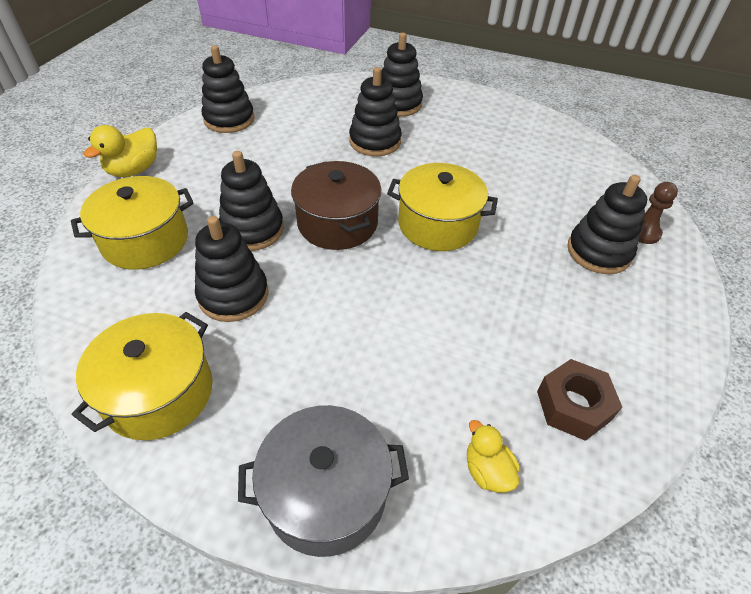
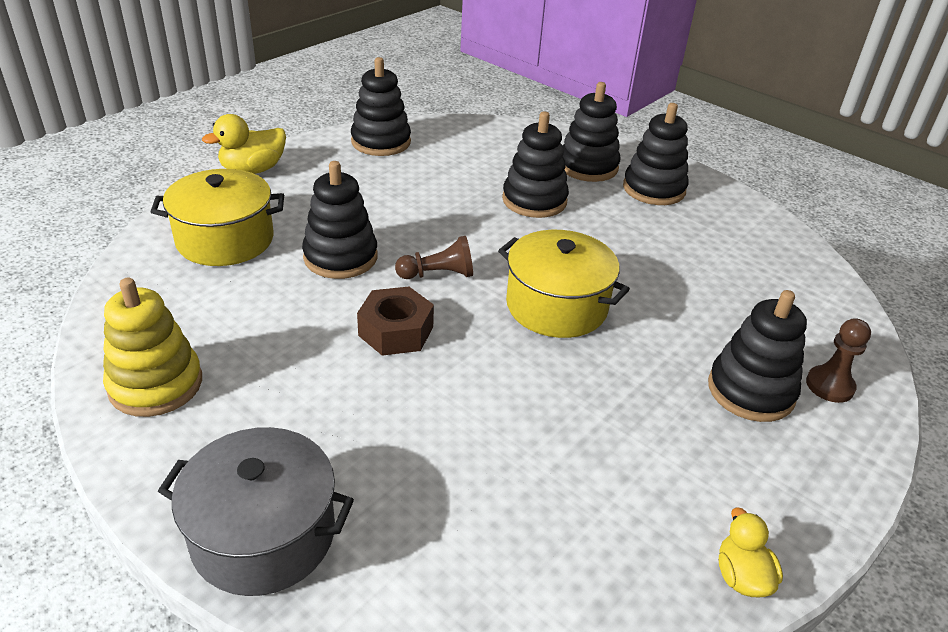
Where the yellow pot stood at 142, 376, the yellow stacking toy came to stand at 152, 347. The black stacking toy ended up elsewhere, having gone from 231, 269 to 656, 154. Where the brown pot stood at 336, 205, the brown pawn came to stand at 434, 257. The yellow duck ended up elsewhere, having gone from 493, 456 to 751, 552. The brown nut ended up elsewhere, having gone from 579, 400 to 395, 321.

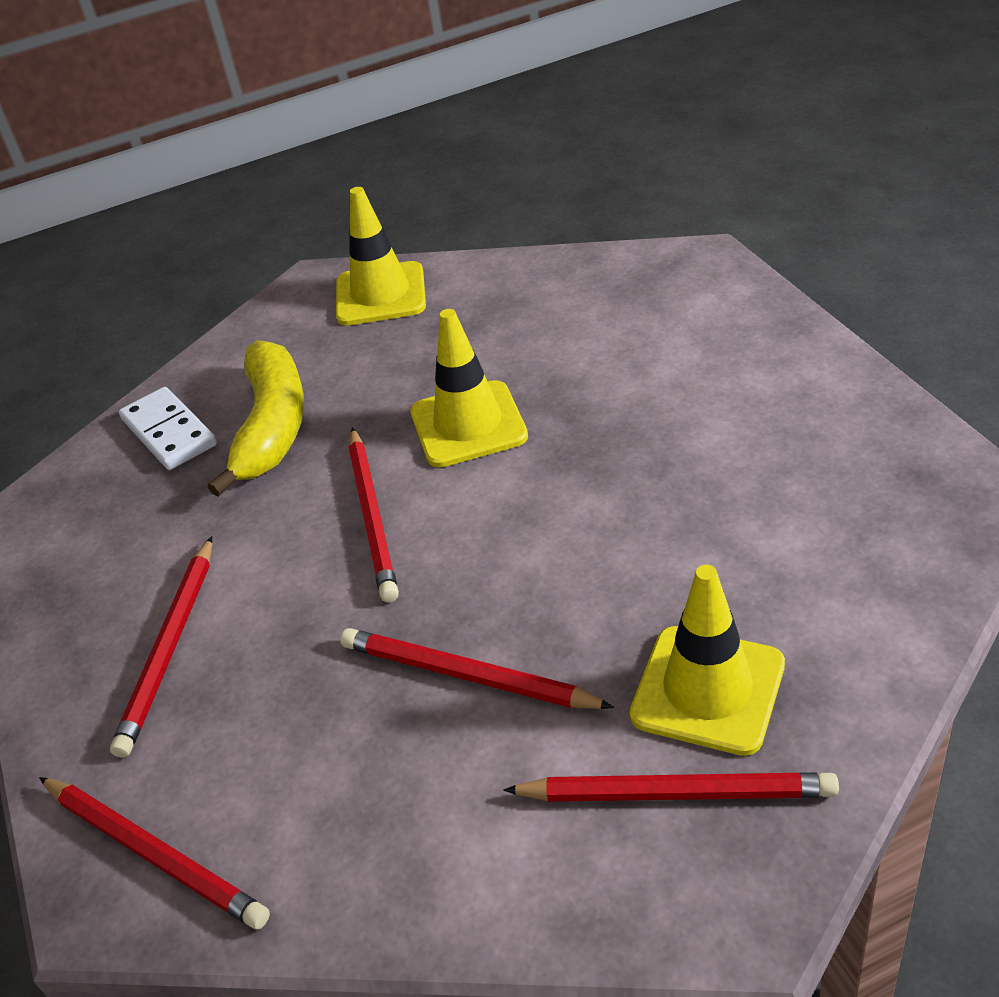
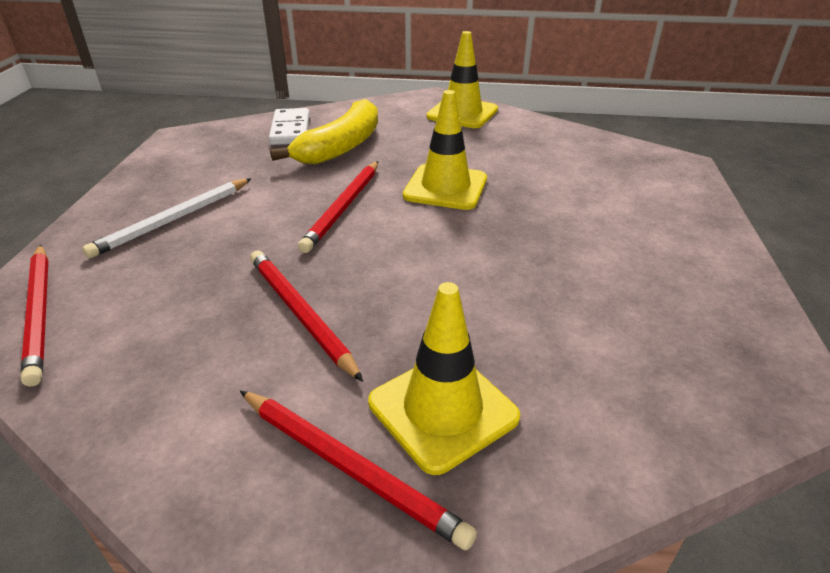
What was the red pencil at 161, 647 turned into the white pencil at 167, 218.

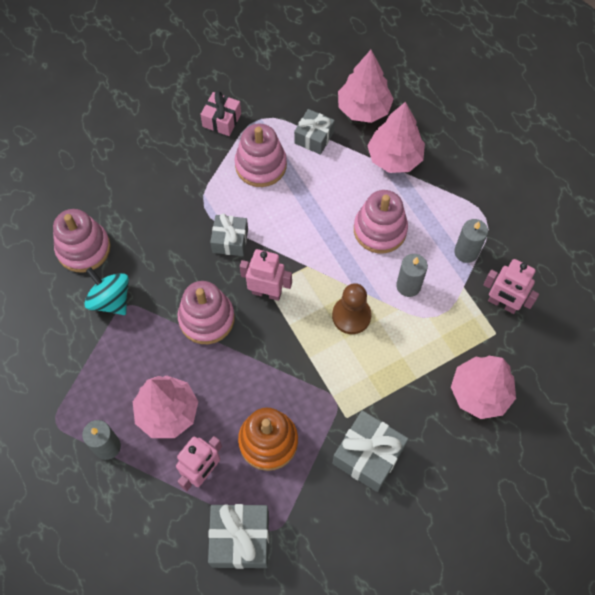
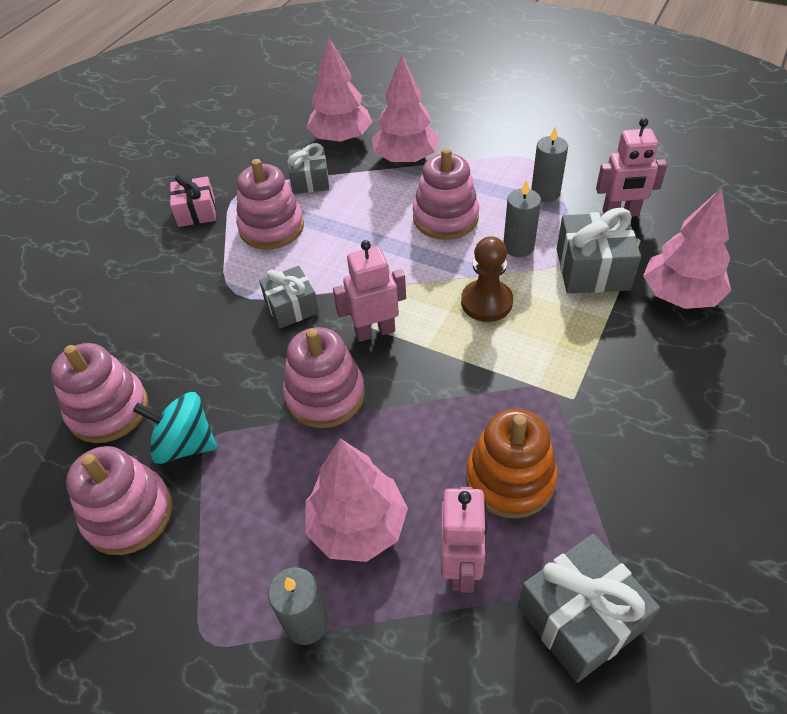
The grey gift ended up elsewhere, having gone from 370, 451 to 599, 250. The second view gained the pink stacking toy at 119, 500.

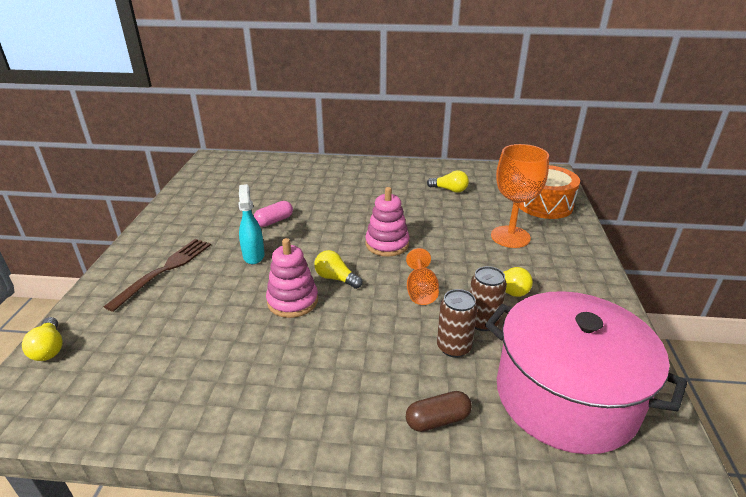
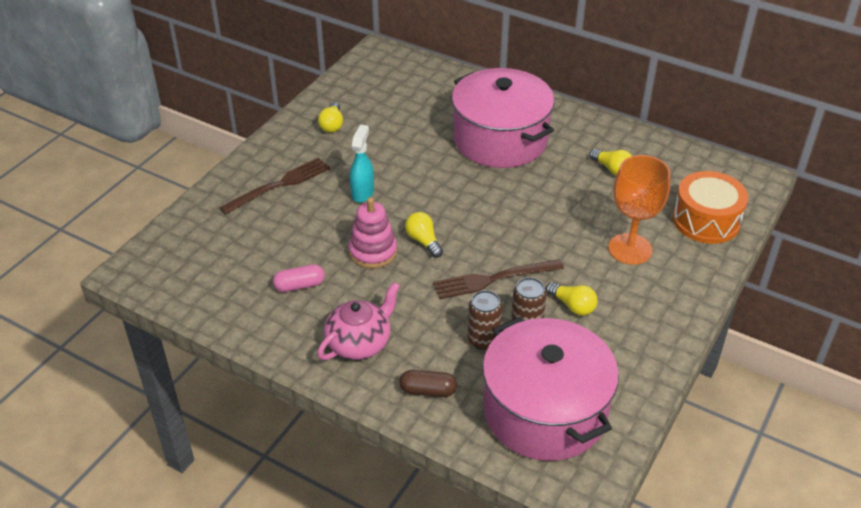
The yellow light bulb ended up elsewhere, having gone from 42, 339 to 330, 117. The pink capsule ended up elsewhere, having gone from 273, 214 to 299, 278. The second view lost the pink stacking toy at 387, 222. Where the orange goblet stood at 422, 276, the brown fork came to stand at 498, 279. The second view gained the pink teapot at 358, 321. The second view gained the pink pot at 503, 118.

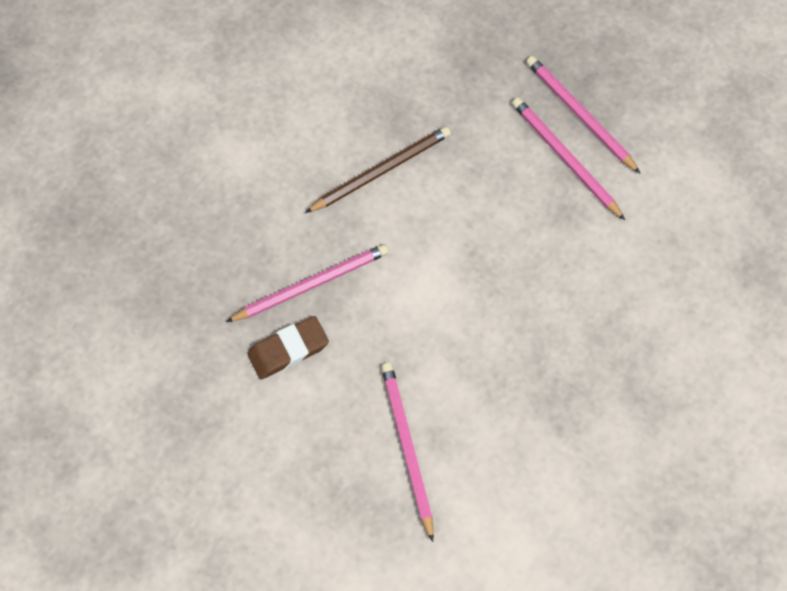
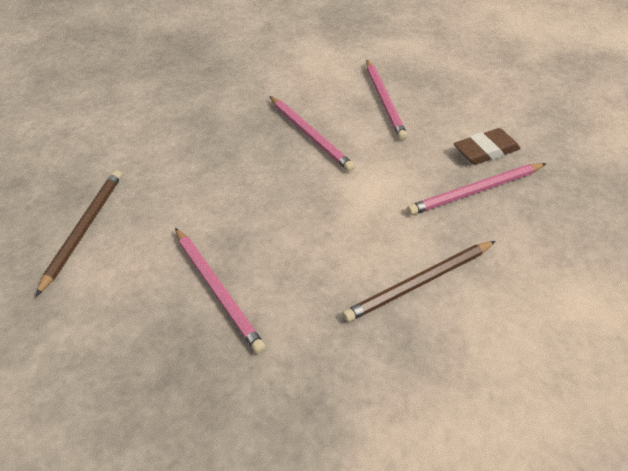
The pink pencil ended up elsewhere, having gone from 583, 114 to 312, 134. The second view gained the brown pencil at 79, 233.

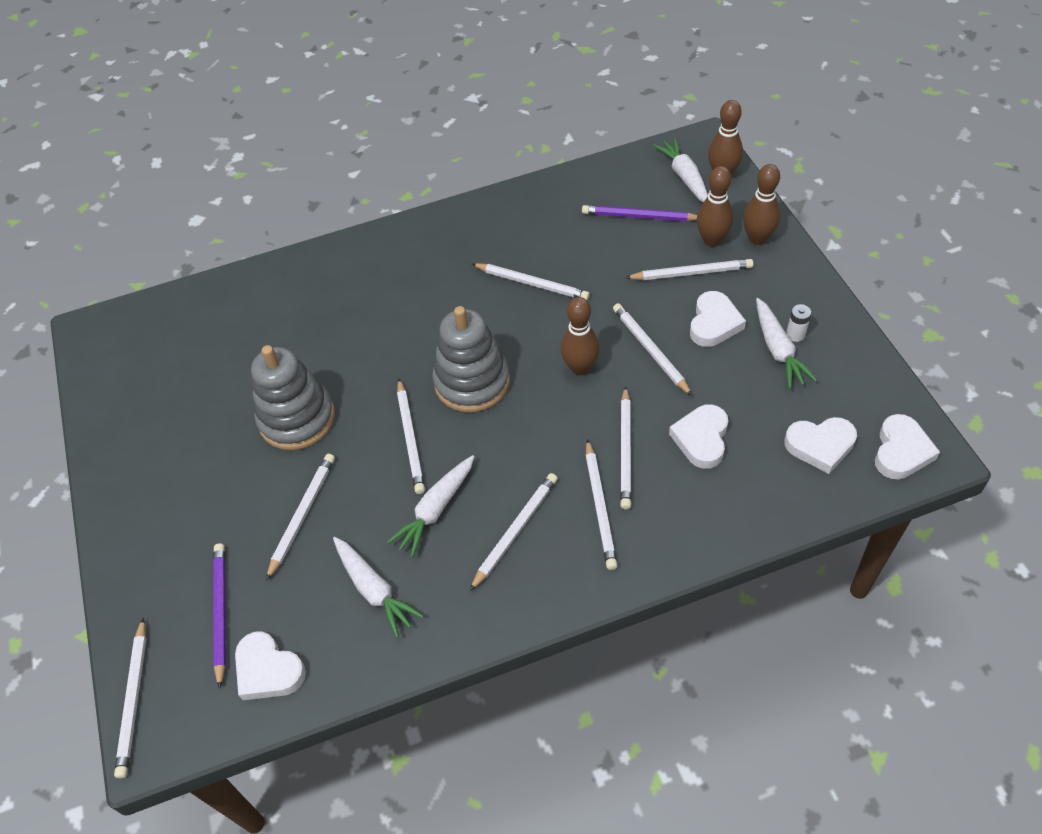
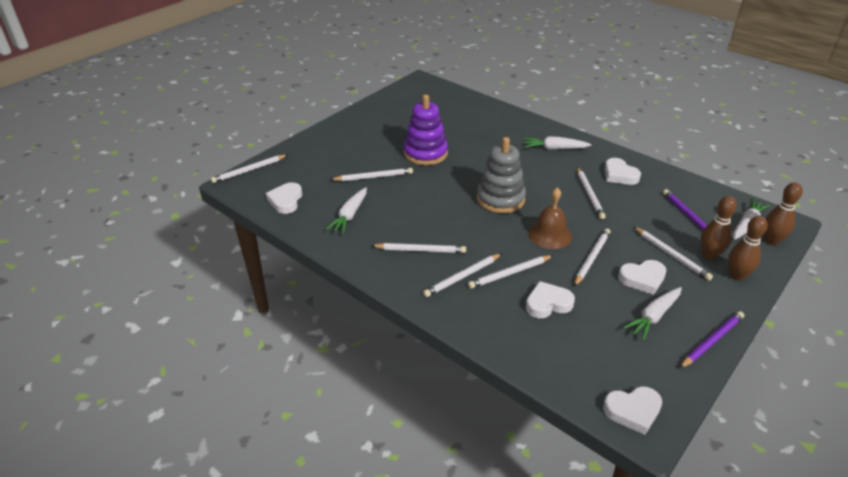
The purple pencil ended up elsewhere, having gone from 219, 616 to 711, 340. What was the grey stacking toy at 293, 397 turned into the purple stacking toy at 426, 130. The white carrot ended up elsewhere, having gone from 430, 506 to 558, 143. The second view lost the white pencil at 411, 436. Where the brown bowling pin stood at 580, 336, the brown bell came to stand at 550, 218. The white heart ended up elsewhere, having gone from 820, 445 to 623, 171. The second view lost the white battery at 798, 323.

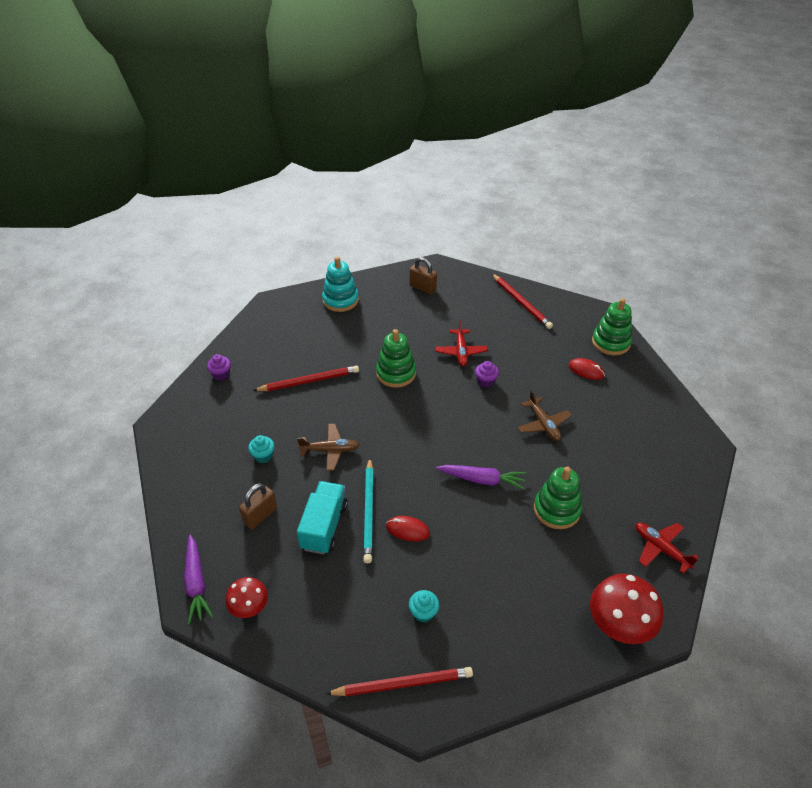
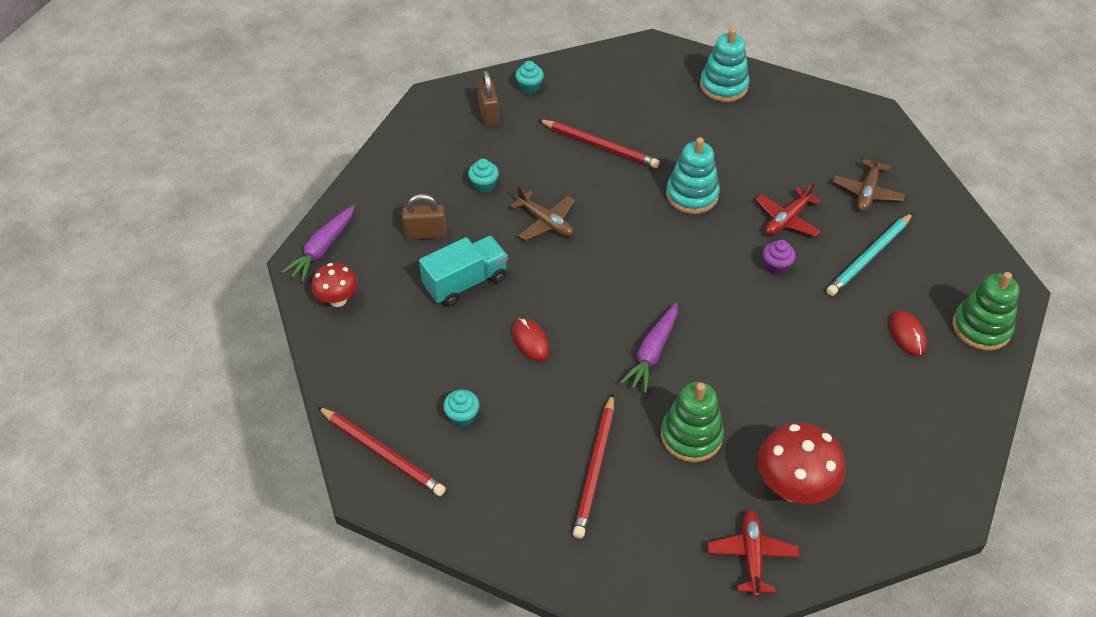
What was the purple cupcake at 219, 367 turned into the turquoise cupcake at 529, 77. The turquoise pencil ended up elsewhere, having gone from 368, 510 to 869, 254. What was the green stacking toy at 396, 358 turned into the turquoise stacking toy at 693, 175. The brown padlock ended up elsewhere, having gone from 423, 275 to 488, 98. The purple carrot at 481, 477 ended up facing another way, 60 degrees clockwise from before. The red pencil ended up elsewhere, having gone from 522, 301 to 593, 466. The brown plane ended up elsewhere, having gone from 545, 415 to 869, 180. The red mushroom ended up elsewhere, having gone from 626, 609 to 801, 463.

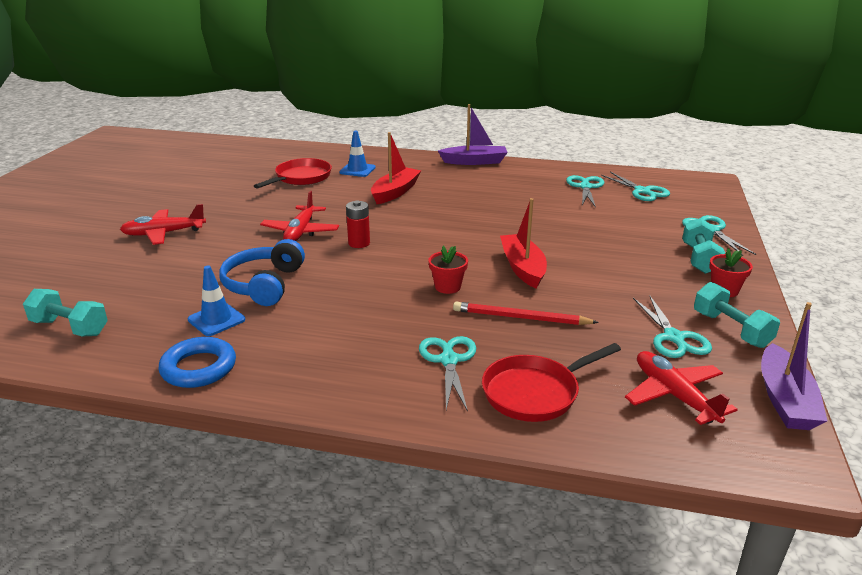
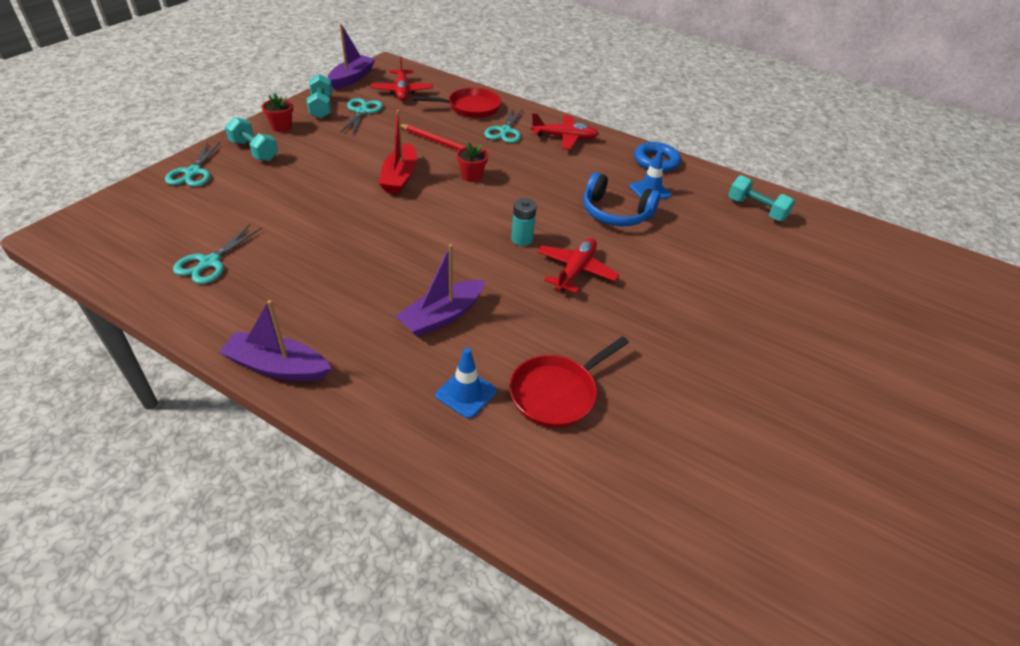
The red plane ended up elsewhere, having gone from 163, 224 to 565, 131. The blue headphones at 262, 272 ended up facing another way, 90 degrees clockwise from before. What was the red battery at 358, 224 turned into the turquoise battery at 524, 222. What was the red boat at 396, 168 turned into the purple boat at 440, 290. The second view lost the turquoise scissors at 635, 186. The turquoise dumbbell at 703, 246 ended up facing another way, 75 degrees counterclockwise from before.

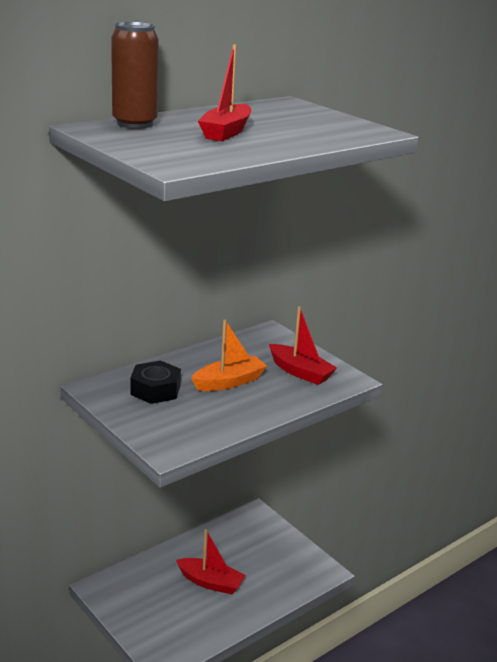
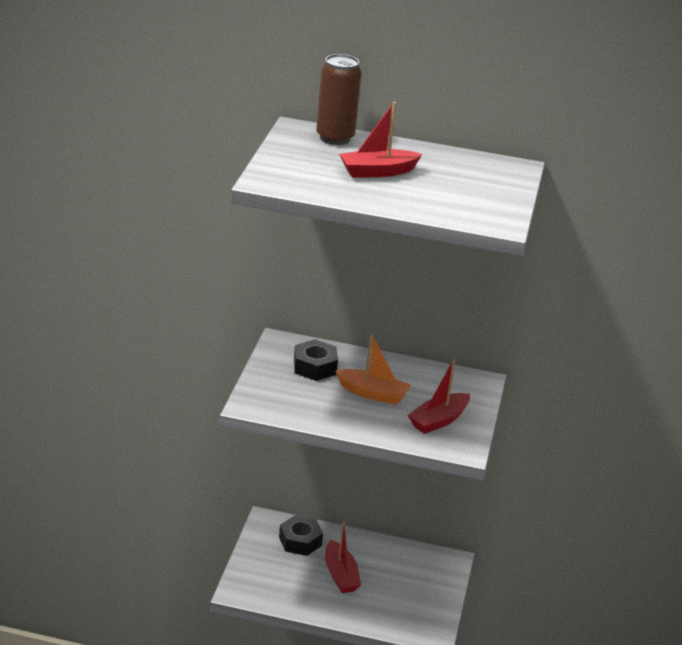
The red boat at 303, 345 ended up facing another way, 45 degrees clockwise from before. The second view gained the black nut at 301, 535.

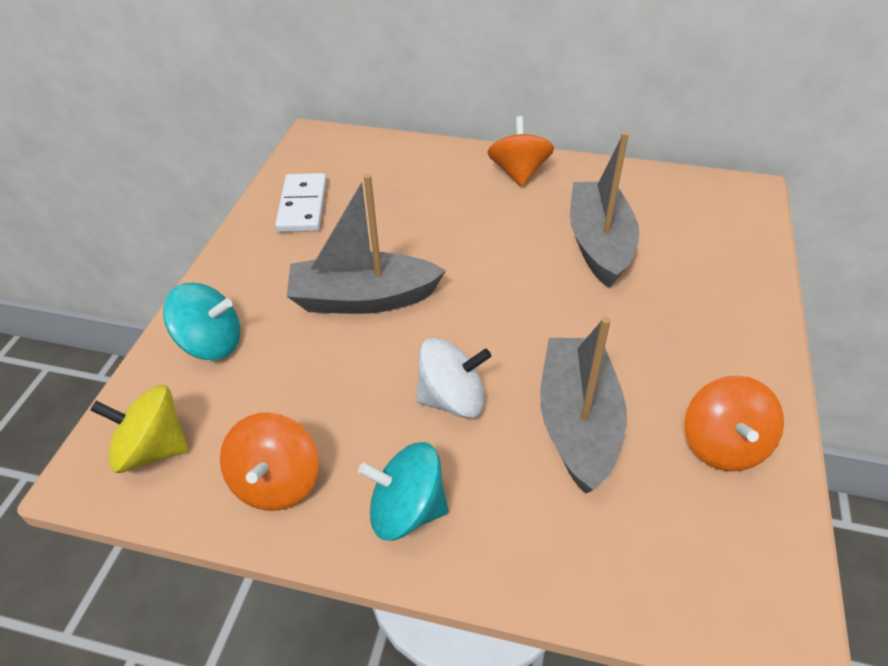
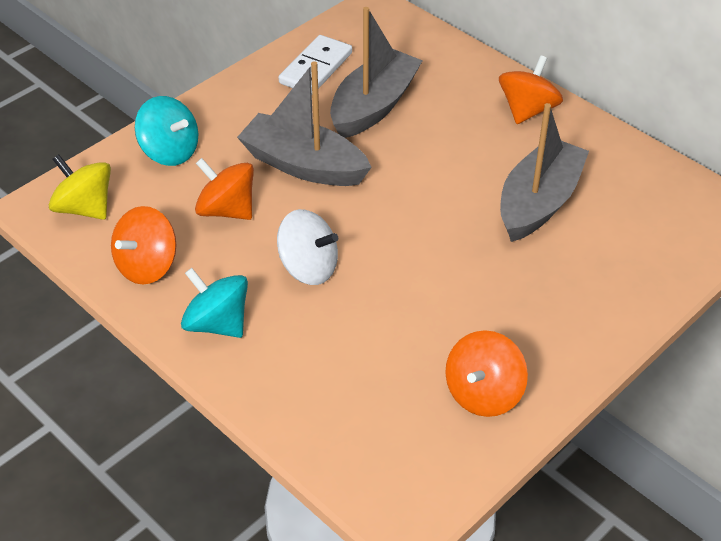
The grey boat ended up elsewhere, having gone from 583, 405 to 376, 72. The second view gained the orange spinning top at 224, 189.

